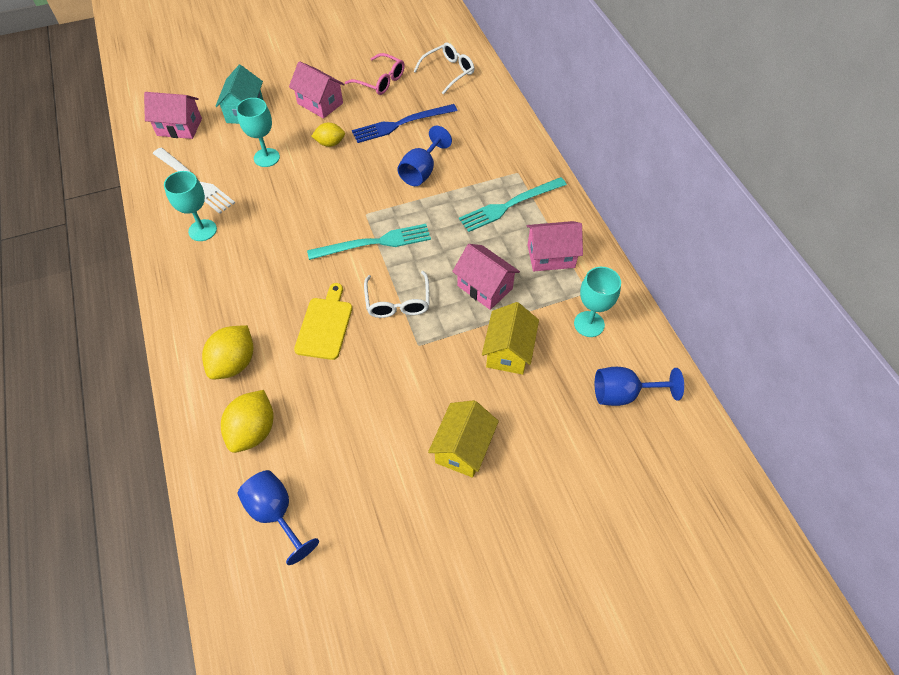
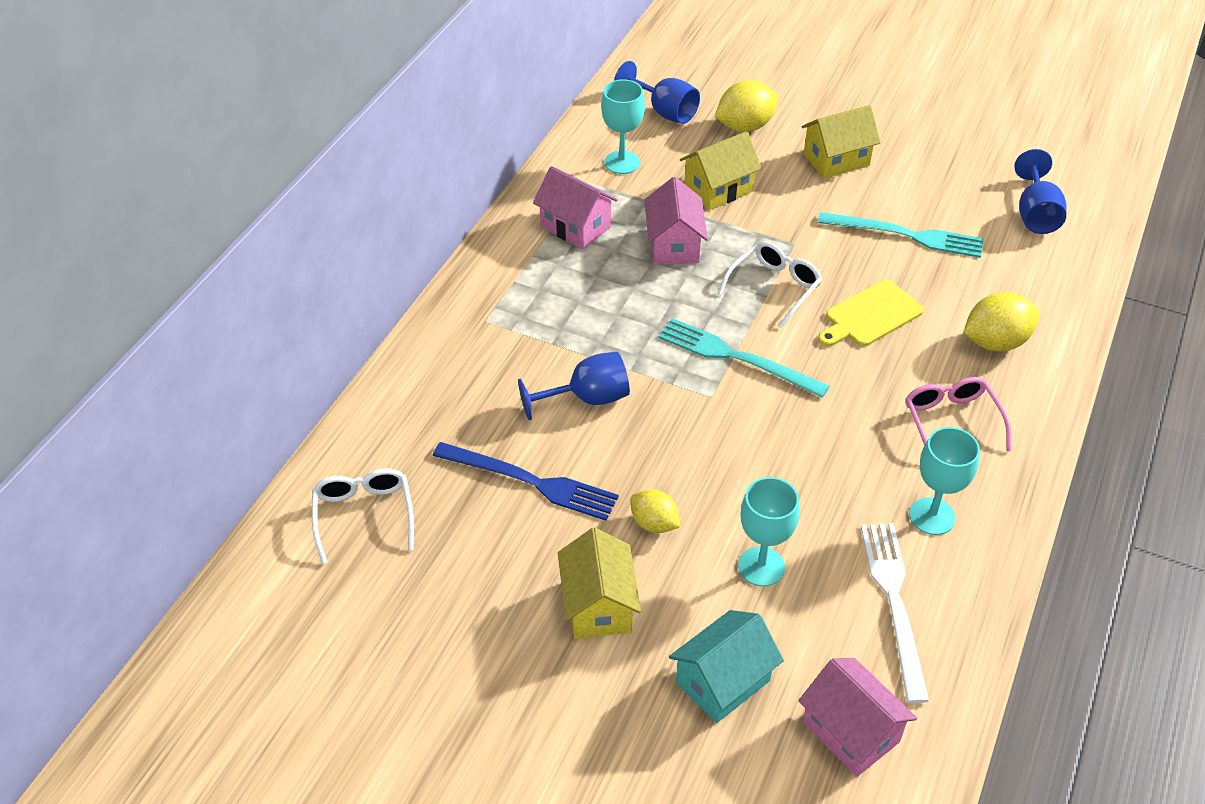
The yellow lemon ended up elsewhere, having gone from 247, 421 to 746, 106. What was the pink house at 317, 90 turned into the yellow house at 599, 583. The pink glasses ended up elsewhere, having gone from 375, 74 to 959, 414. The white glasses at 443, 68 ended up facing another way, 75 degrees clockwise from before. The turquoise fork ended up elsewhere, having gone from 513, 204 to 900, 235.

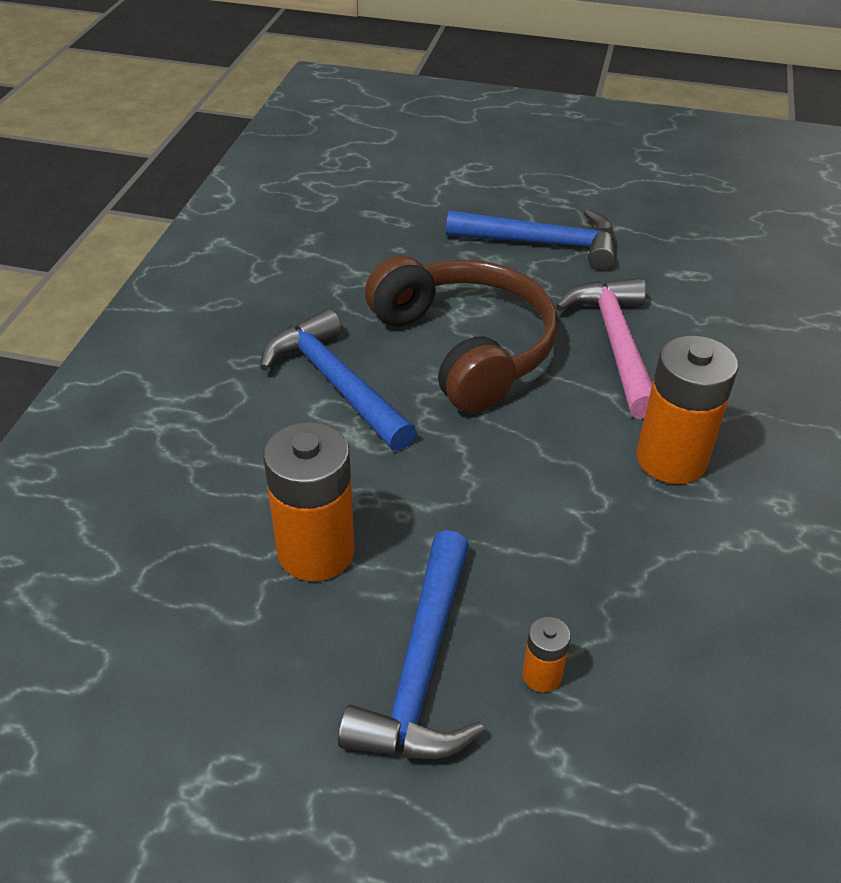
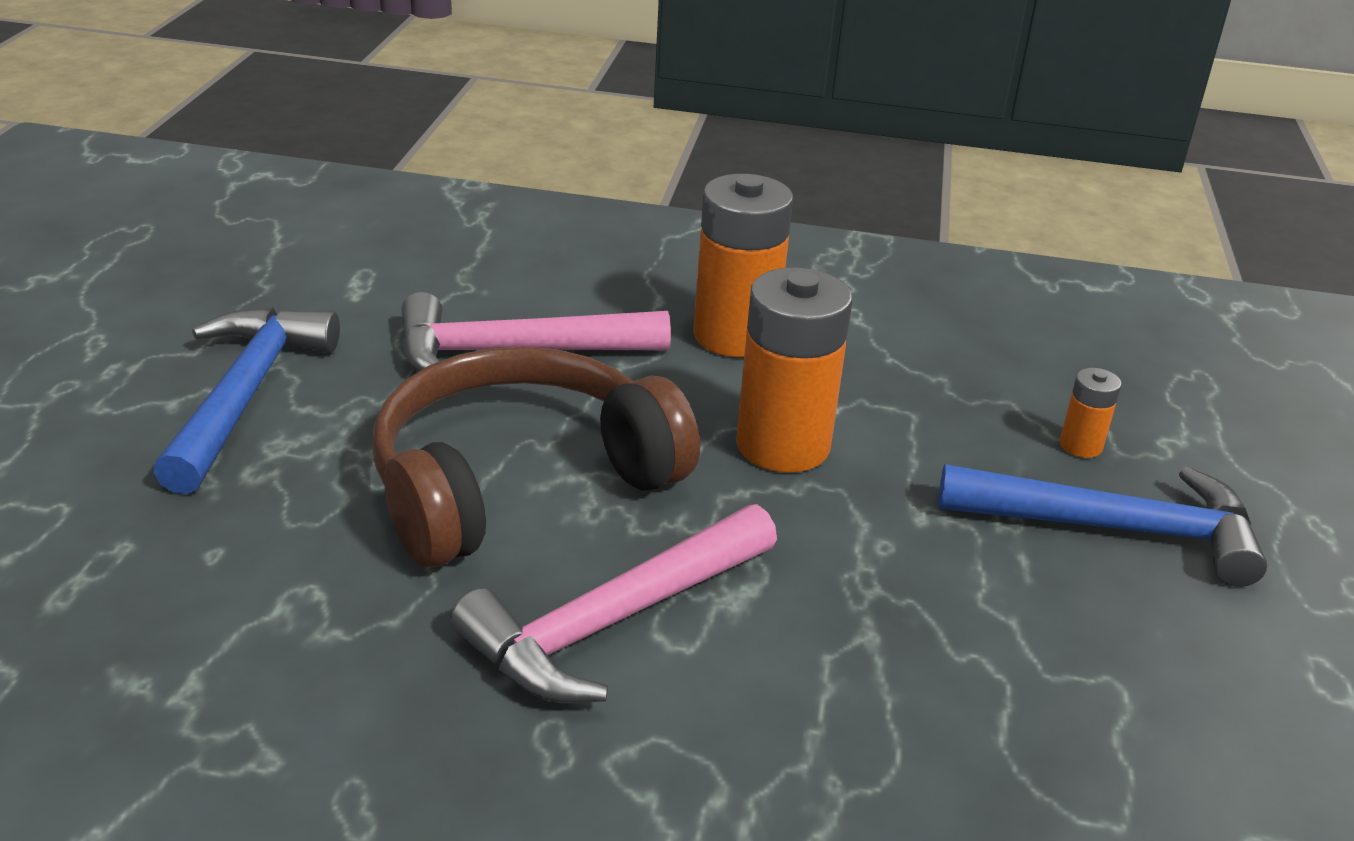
What was the blue hammer at 338, 380 turned into the pink hammer at 614, 603. The orange battery ended up elsewhere, having gone from 309, 501 to 794, 370.

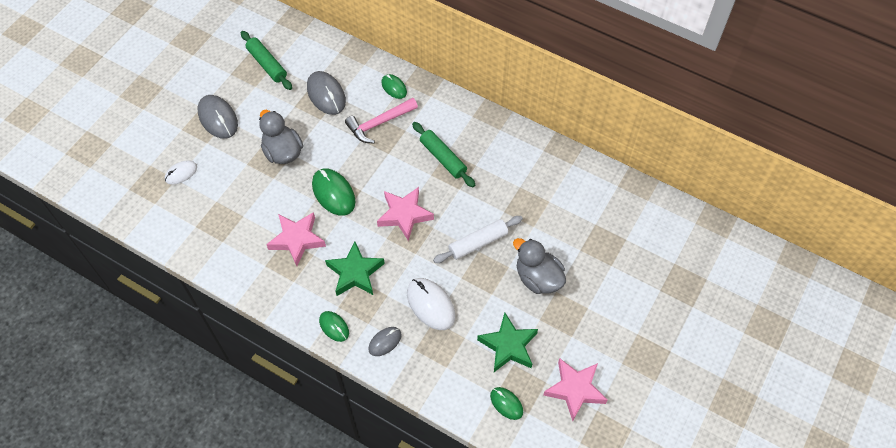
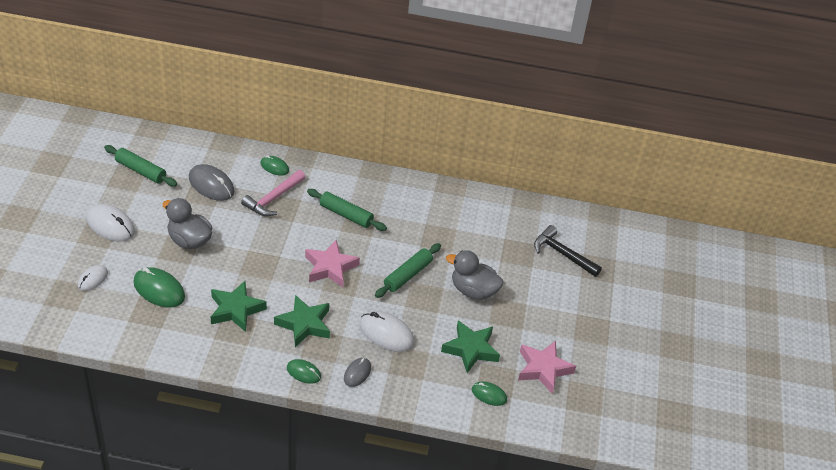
What was the grey mouse at 218, 117 turned into the white mouse at 110, 223. What was the pink star at 296, 239 turned into the green star at 239, 306. The green mouse ended up elsewhere, having gone from 334, 192 to 159, 287. What was the white rolling pin at 478, 239 turned into the green rolling pin at 408, 270. The second view gained the black hammer at 568, 251.

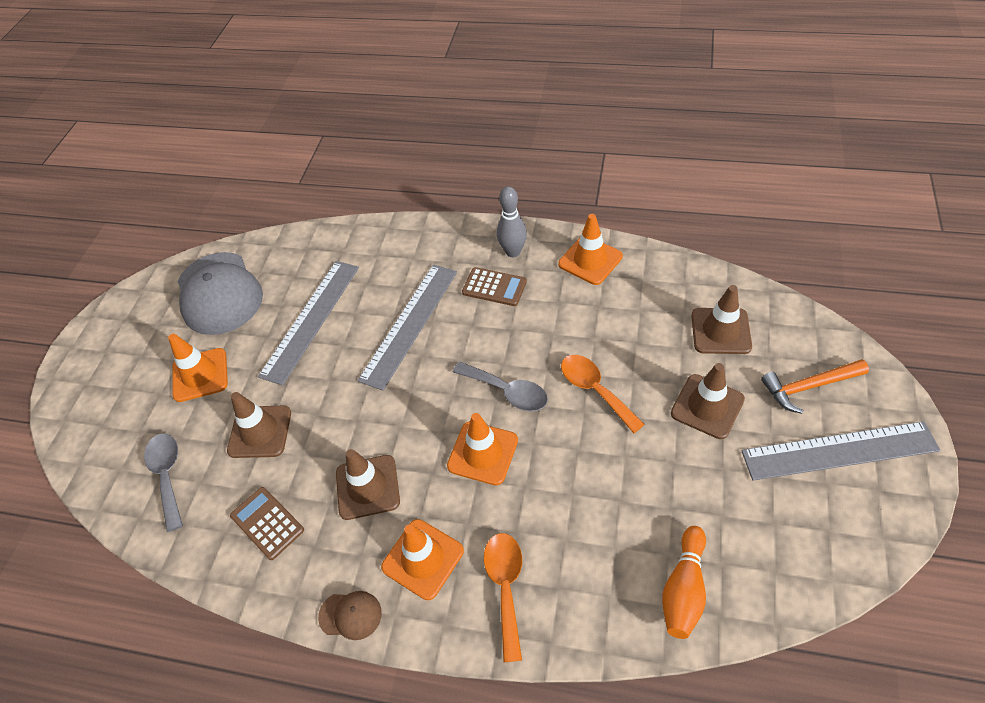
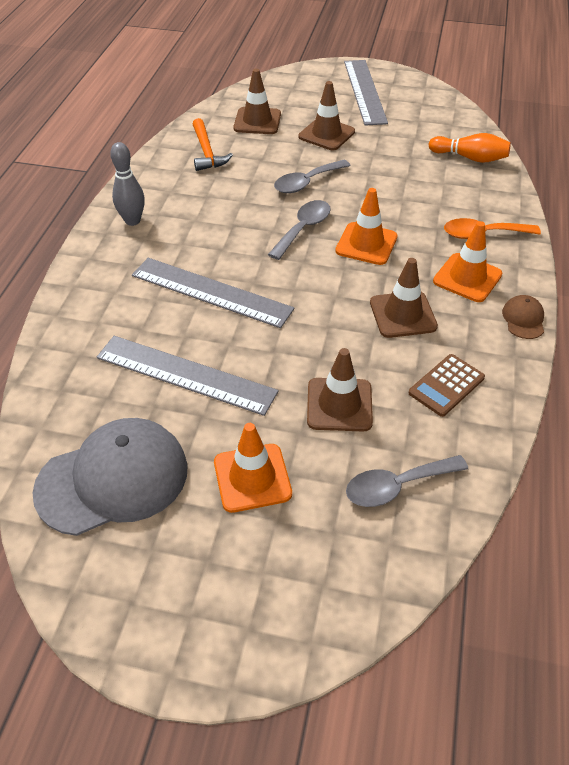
The second view lost the brown calculator at 494, 286. The second view lost the orange traffic cone at 590, 249. What was the orange spoon at 603, 394 turned into the grey spoon at 312, 176. The orange hammer ended up elsewhere, having gone from 815, 386 to 212, 144.

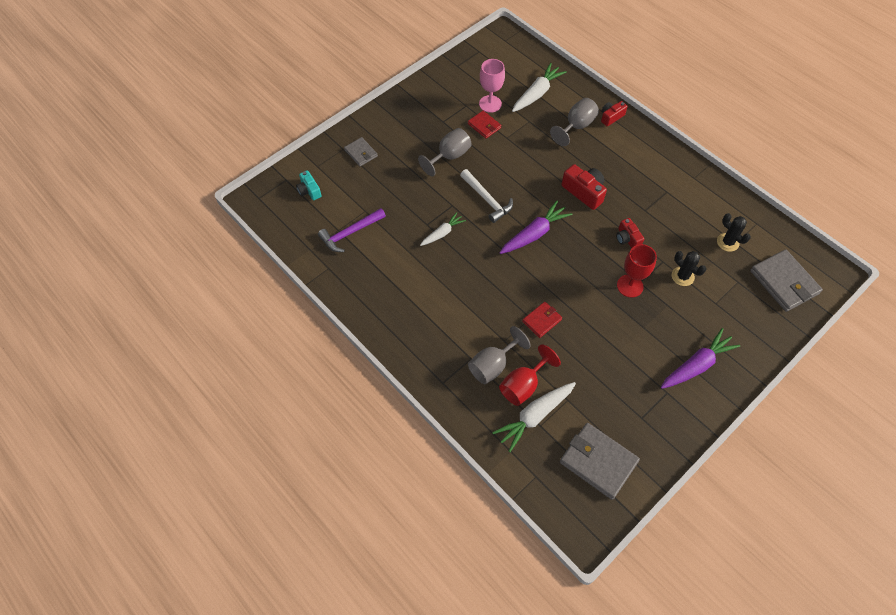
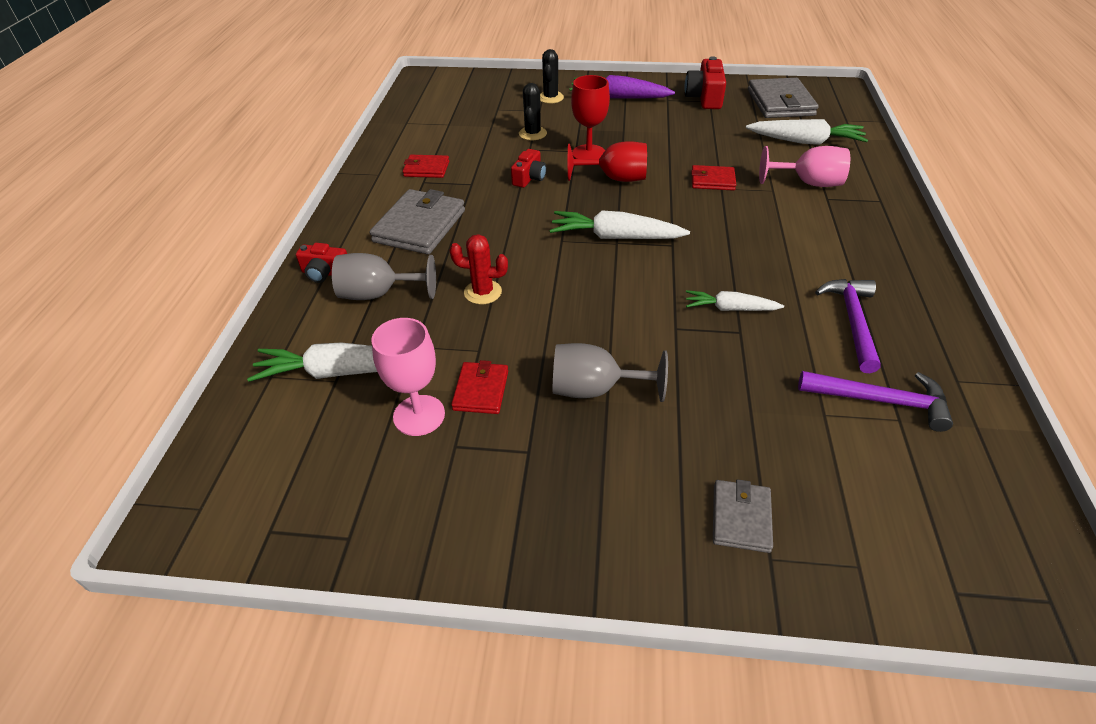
The second view lost the turquoise camera at 308, 185. The second view lost the white hammer at 486, 196. What was the grey goblet at 499, 355 turned into the pink goblet at 804, 166. What was the purple carrot at 535, 227 turned into the white carrot at 620, 225. The red goblet ended up elsewhere, having gone from 530, 375 to 607, 161. The red camera ended up elsewhere, having gone from 584, 187 to 705, 82. The black cactus ended up elsewhere, having gone from 734, 232 to 552, 76. The grey wallet ended up elsewhere, having gone from 786, 280 to 417, 221. The second view gained the red wallet at 426, 166. The second view gained the red cactus at 478, 269. The second view gained the purple hammer at 848, 326.

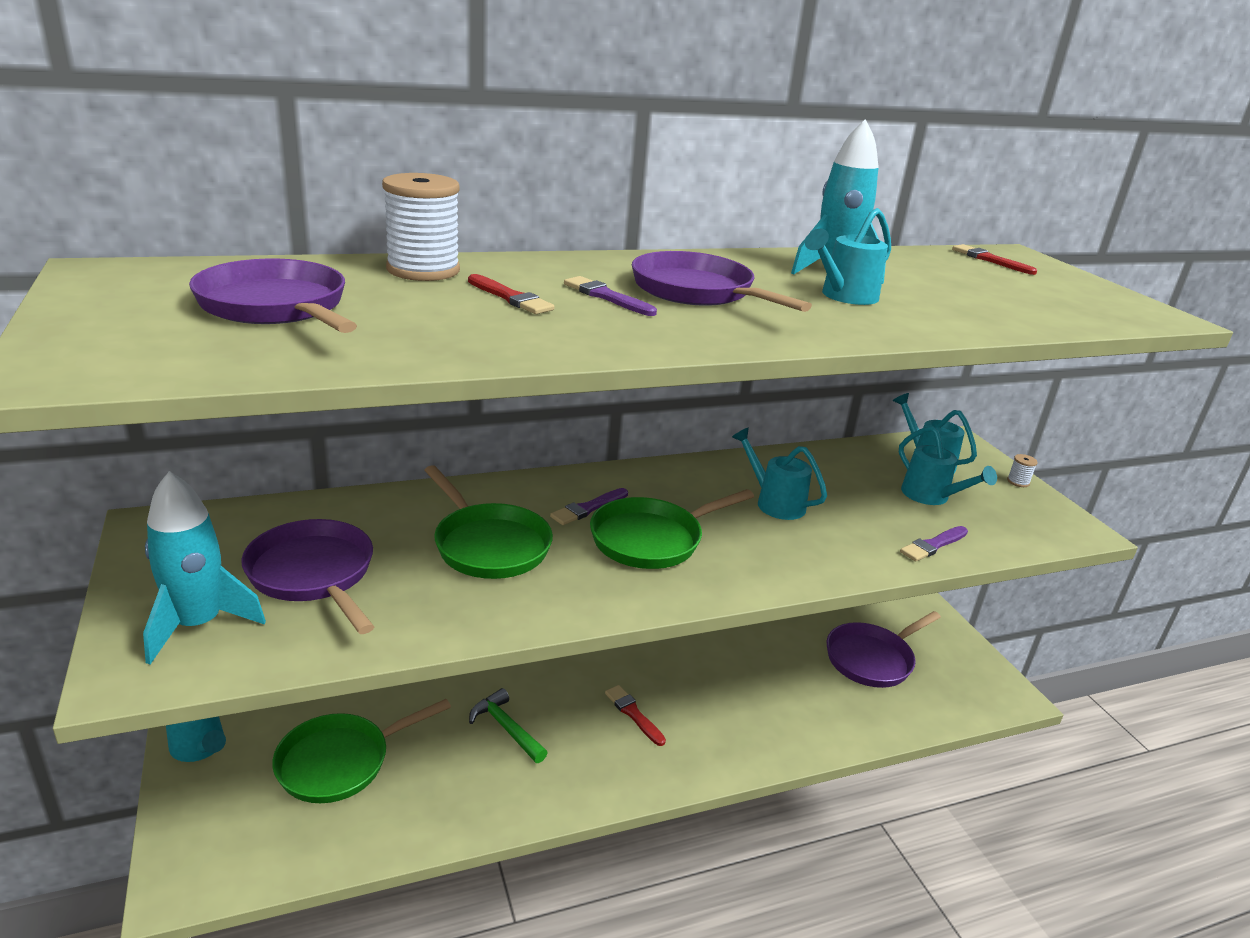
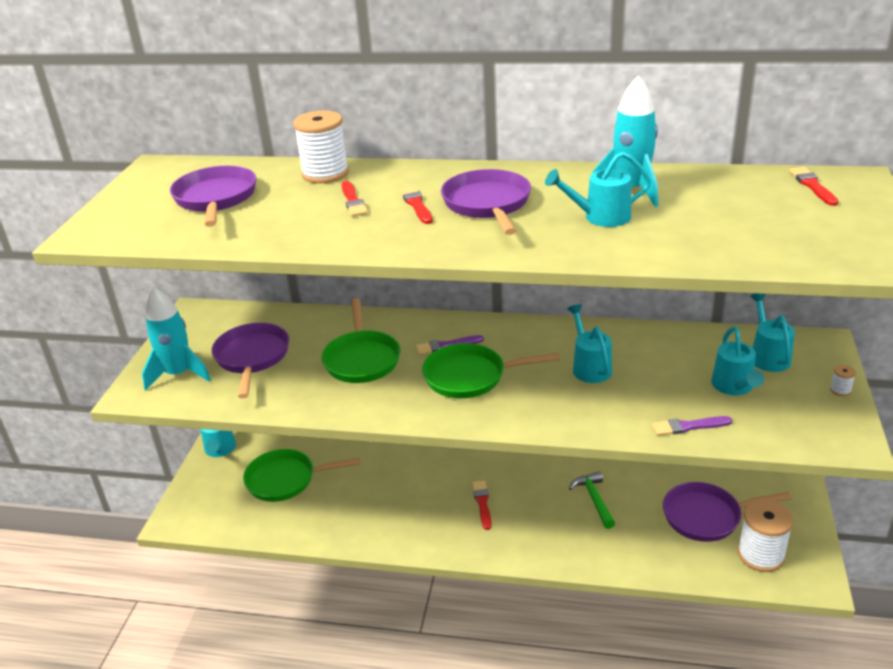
The green hammer ended up elsewhere, having gone from 508, 725 to 592, 500. What was the purple brush at 610, 296 turned into the red brush at 416, 205. The second view gained the white spool at 765, 535.

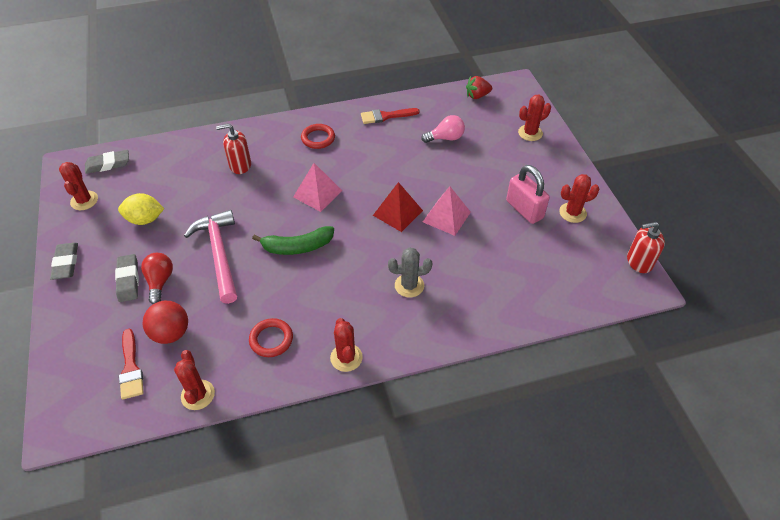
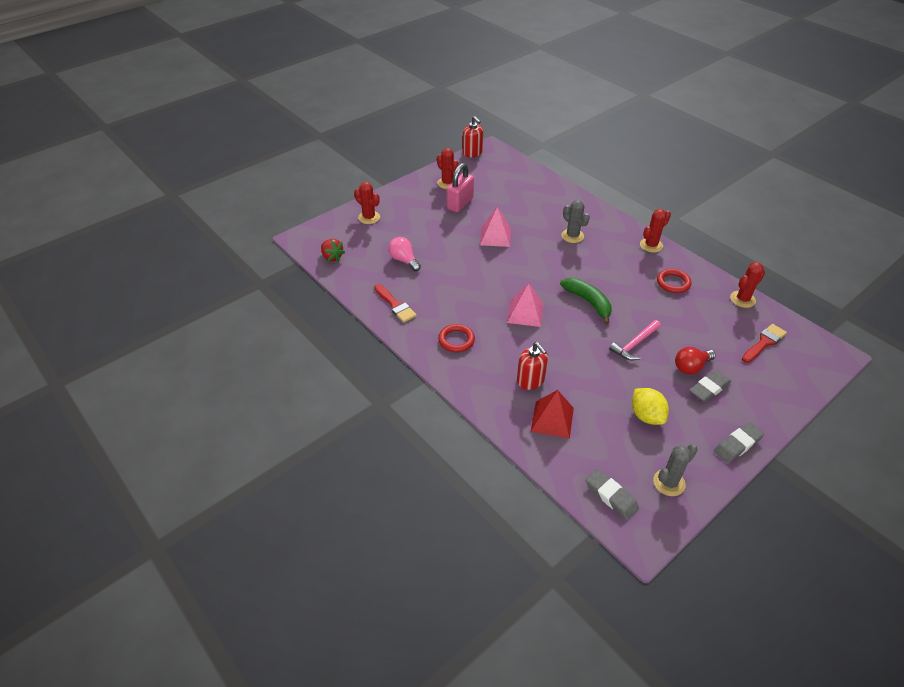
What was the red cactus at 78, 186 turned into the grey cactus at 675, 470. The second view lost the red ball at 165, 322. The size of the pink hammer at 210, 257 changed by a factor of 0.63. The red pyramid ended up elsewhere, having gone from 398, 207 to 552, 414.

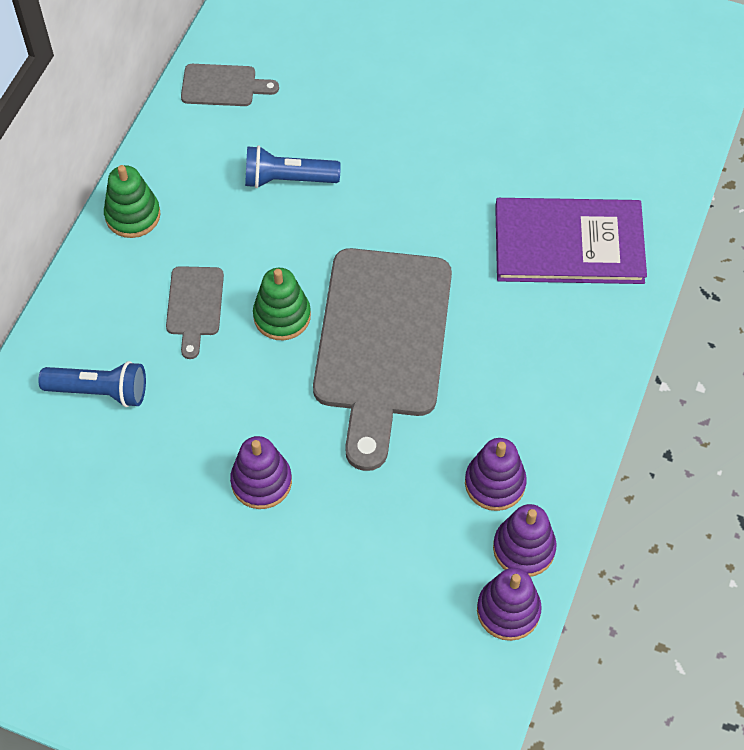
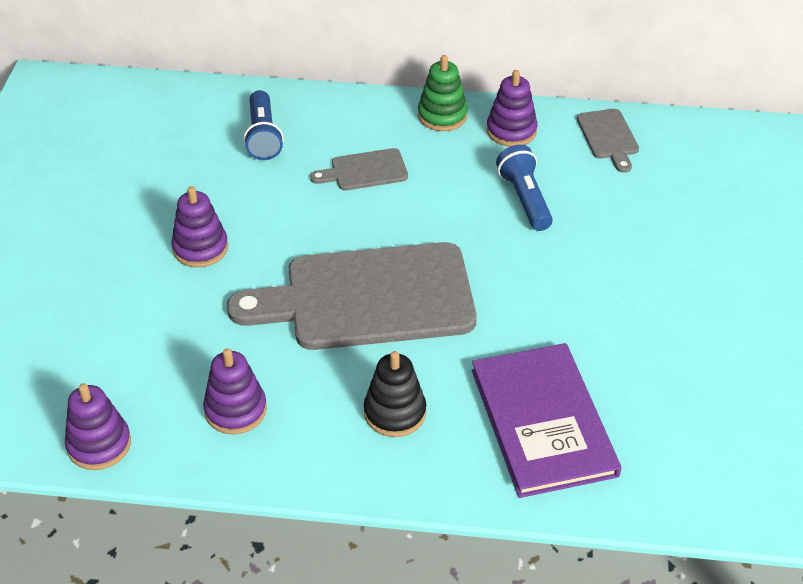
The second view lost the green stacking toy at 282, 304. The purple stacking toy ended up elsewhere, having gone from 525, 540 to 512, 108. The second view gained the black stacking toy at 395, 394.

